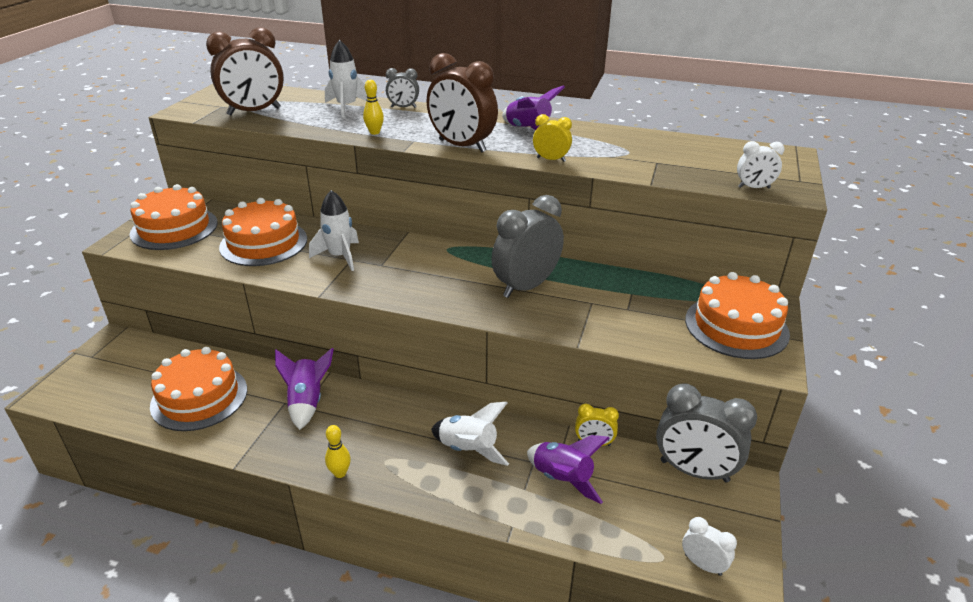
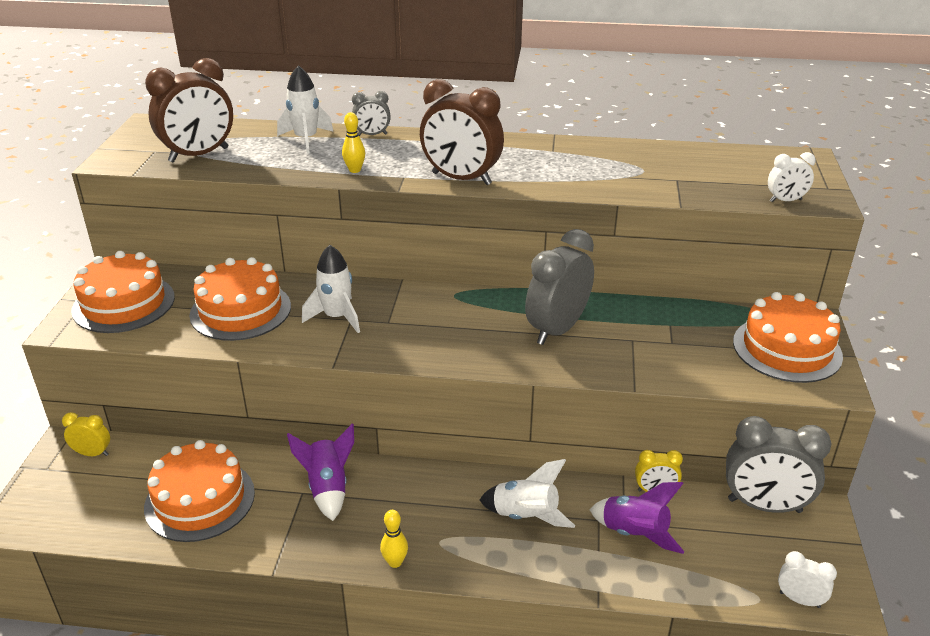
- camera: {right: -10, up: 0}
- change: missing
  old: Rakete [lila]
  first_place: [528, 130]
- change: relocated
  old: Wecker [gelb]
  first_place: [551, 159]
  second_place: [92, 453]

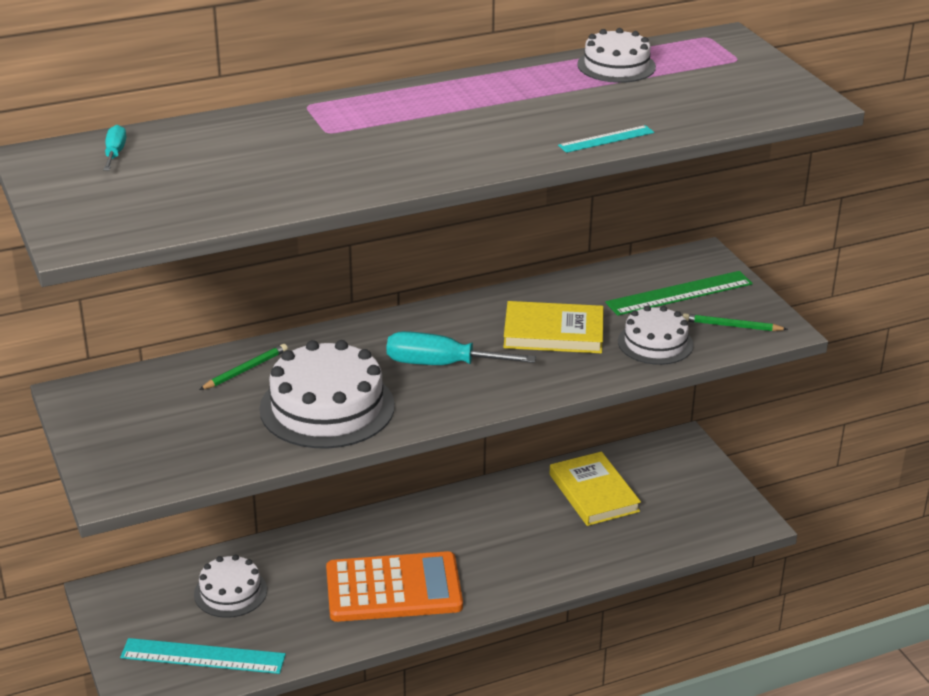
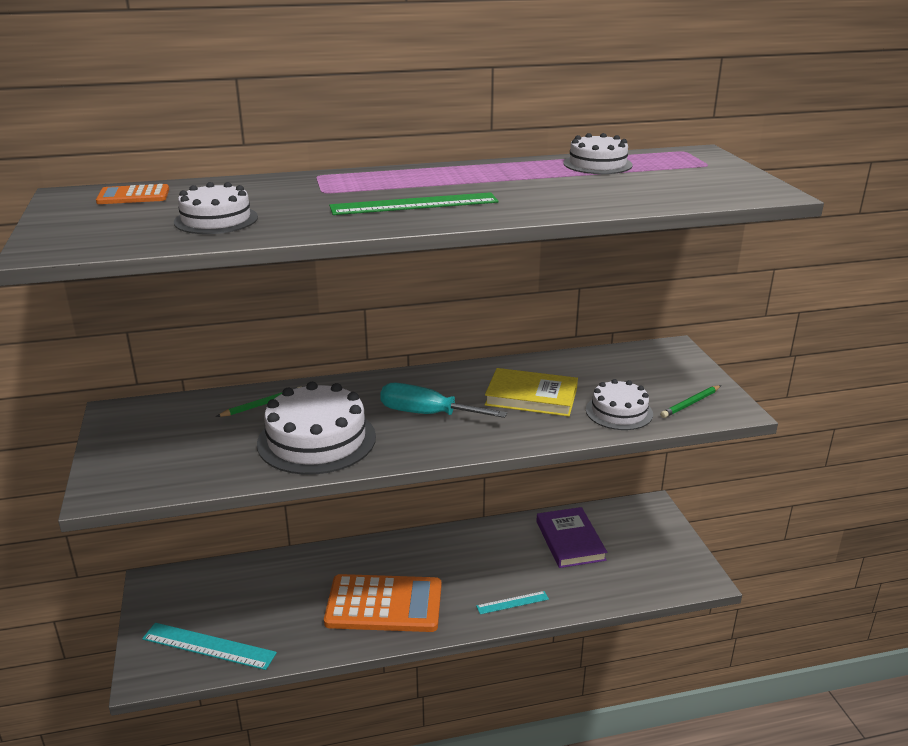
- camera: {right: 10, up: -5}
- change: exchanged
  old: Schraubenzieher [türkis]
  new: Taschenrechner [orange]
  first_place: [115, 153]
  second_place: [133, 196]
- change: relocated
  old: Lineal [türkis]
  first_place: [606, 139]
  second_place: [512, 602]
- change: relocated
  old: Lineal [grün]
  first_place: [679, 293]
  second_place: [414, 204]
- change: spun
  old: Bleistift [grün]
  first_place: [731, 326]
  second_place: [690, 403]
  degrees: -60
- change: colour
  old: Buch [gelb]
  new: Buch [lila]
  first_place: [593, 493]
  second_place: [570, 540]
- change: relocated
  old: Kuchen [weiß]
  first_place: [230, 592]
  second_place: [216, 220]

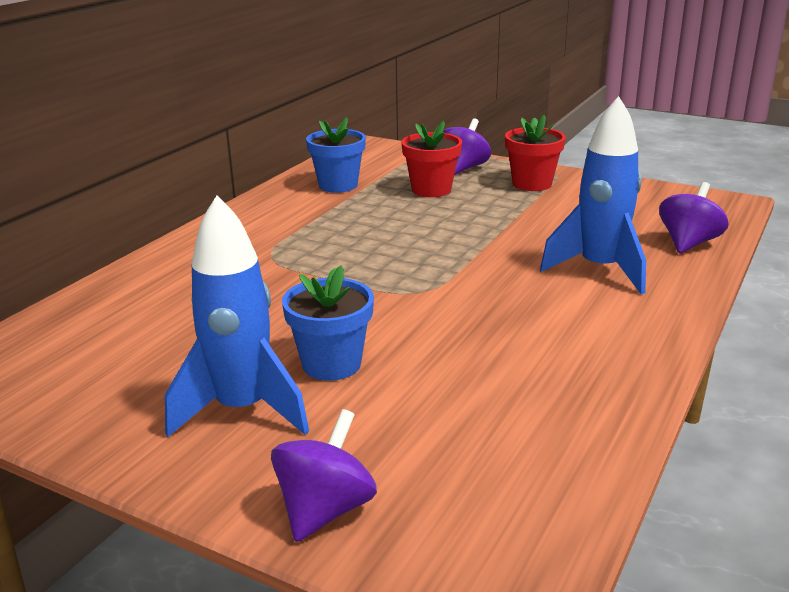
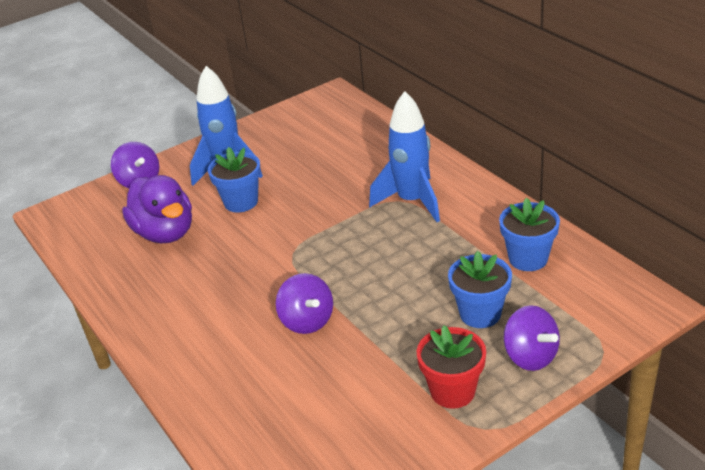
- camera: {right: 120, up: 10}
- change: relocated
  old: Rakete [blau]
  first_place: [600, 270]
  second_place: [412, 201]
- change: colour
  old: Blumentopf [rot]
  new: Blumentopf [blau]
  first_place: [431, 190]
  second_place: [480, 314]
- change: relocated
  old: Kreisel [lila]
  first_place: [688, 243]
  second_place: [307, 321]
- change: appeared
  new: Ente [lila]
  second_place: [165, 233]

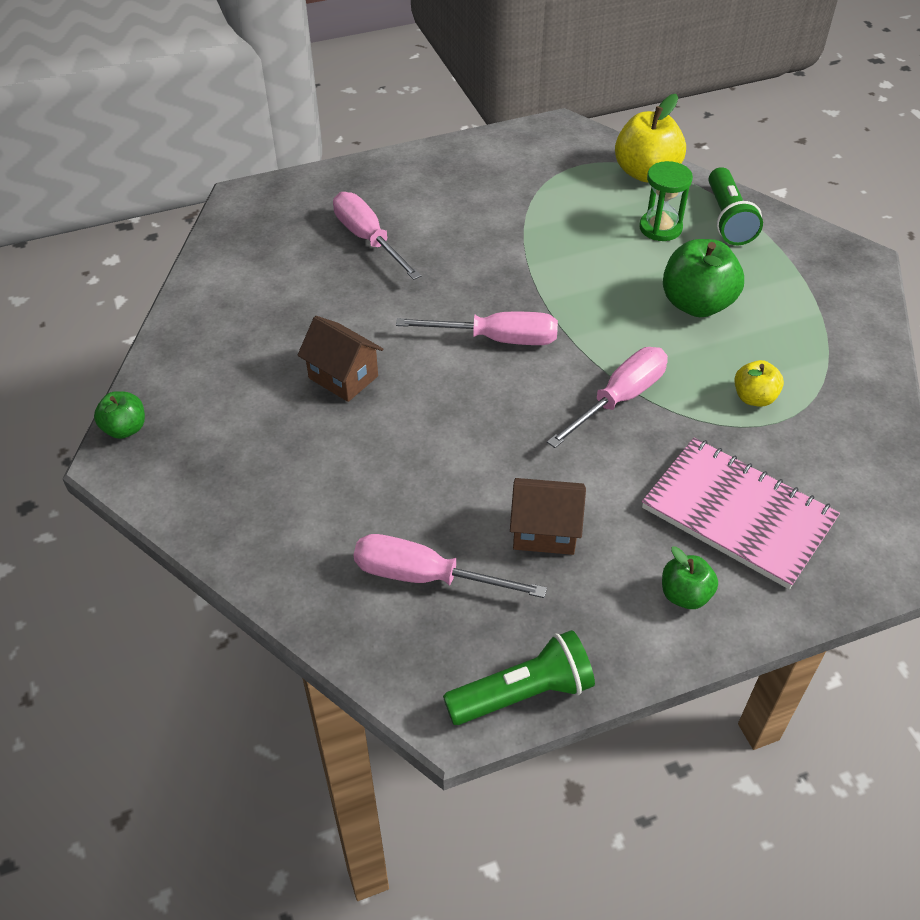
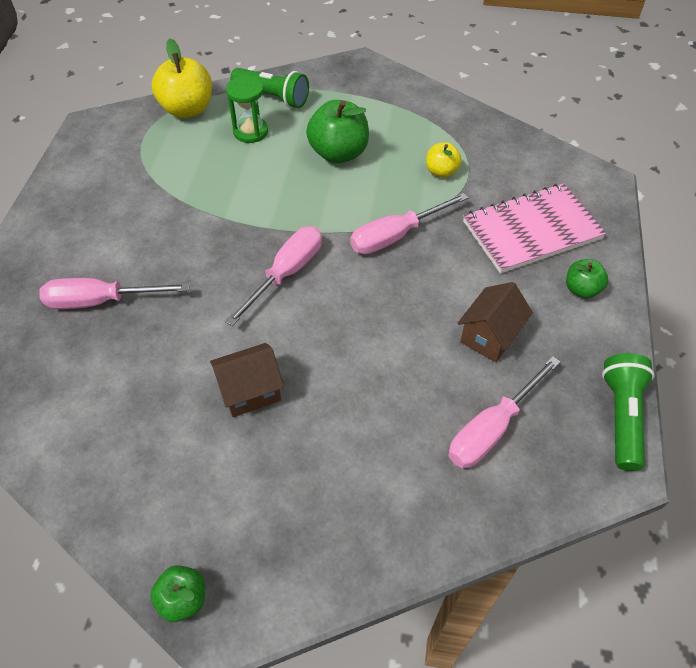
- camera: {right: -60, up: 5}
- change: spun
  old: Schraubenzieher [rosa]
  first_place: [619, 399]
  second_place: [396, 236]
  degrees: -105

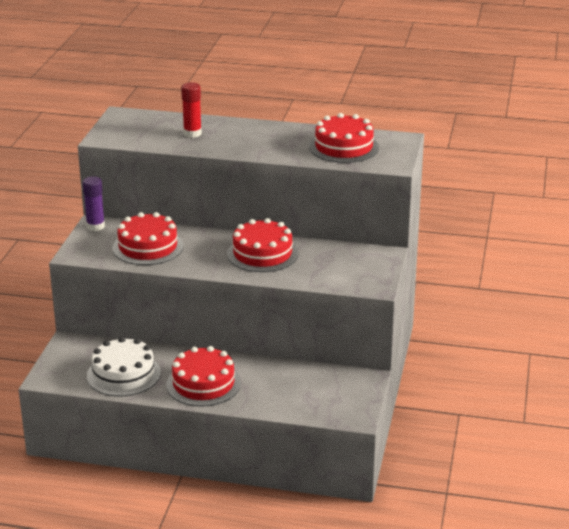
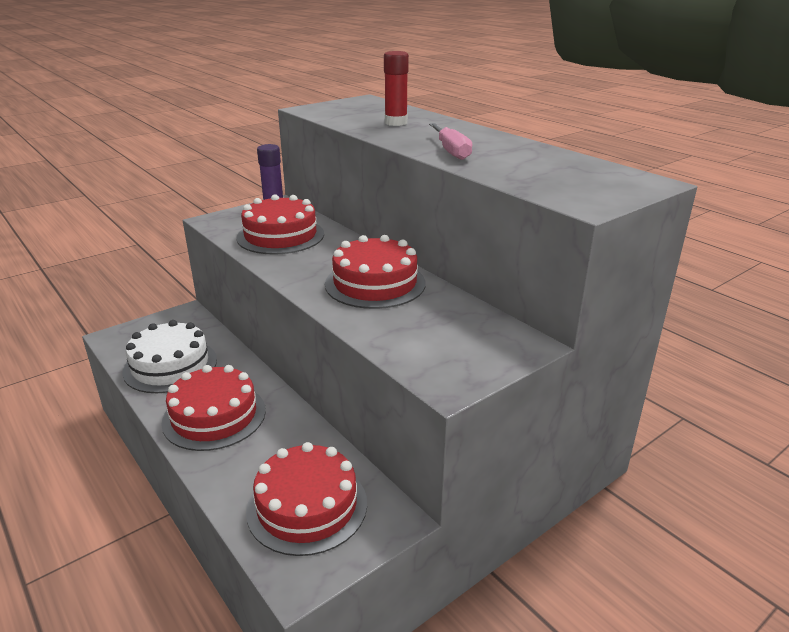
- camera: {right: 40, up: 0}
- change: relocated
  old: Kuchen [rot]
  first_place: [343, 147]
  second_place: [307, 506]
- change: appeared
  new: Schraubenzieher [rosa]
  second_place: [451, 151]

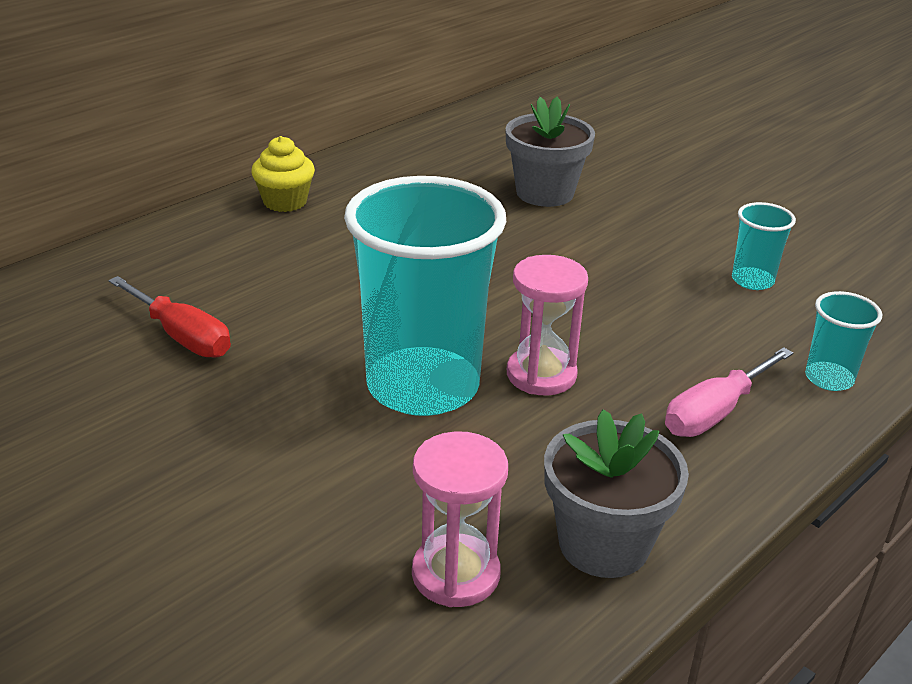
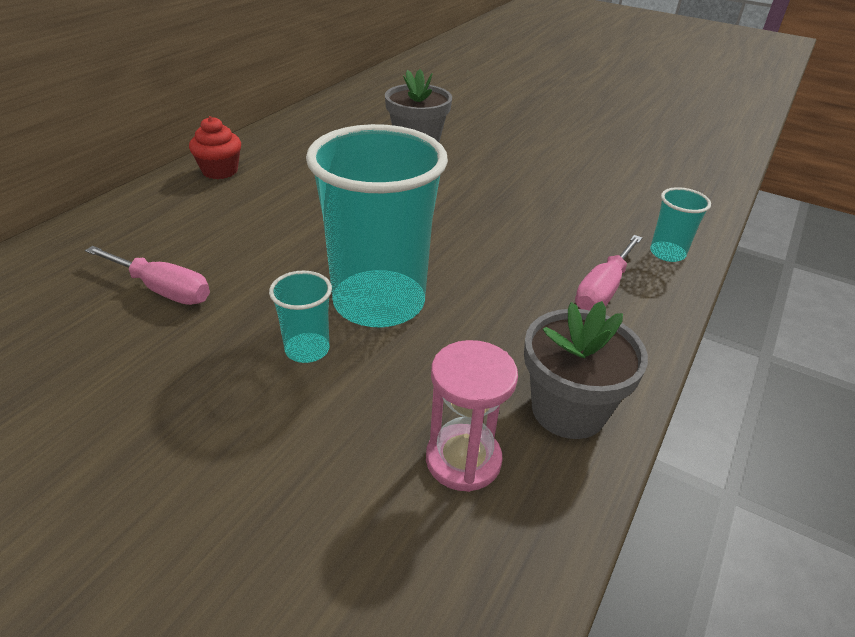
- camera: {right: -15, up: 5}
- change: colour
  old: Muffin [gelb]
  new: Muffin [rot]
  first_place: [285, 202]
  second_place: [220, 171]
- change: relocated
  old: Becher [türkis]
  first_place: [752, 280]
  second_place: [307, 349]
- change: missing
  old: Sanduhr [rosa]
  first_place: [541, 375]
- change: colour
  old: Schraubenzieher [rot]
  new: Schraubenzieher [rosa]
  first_place: [182, 336]
  second_place: [163, 290]

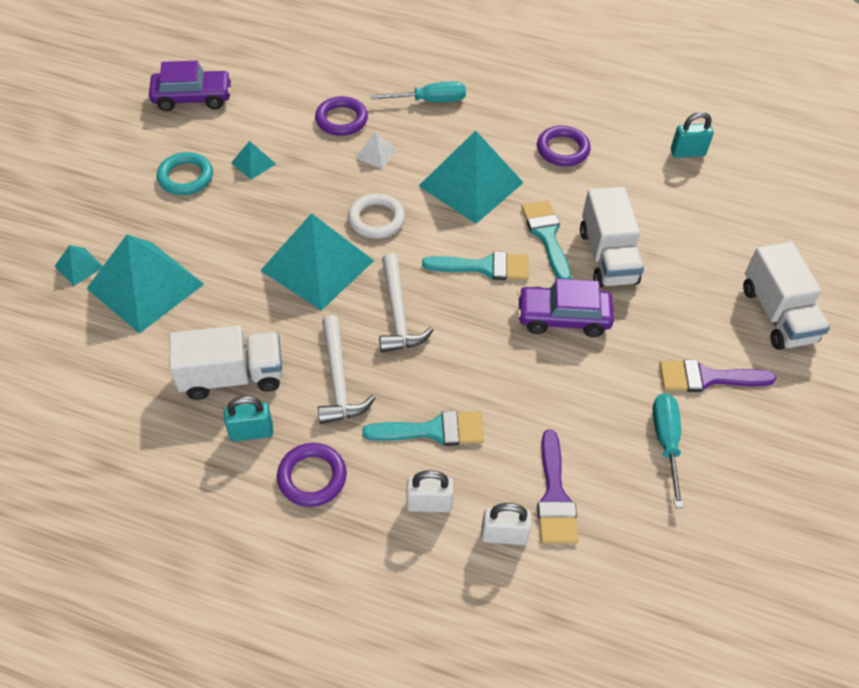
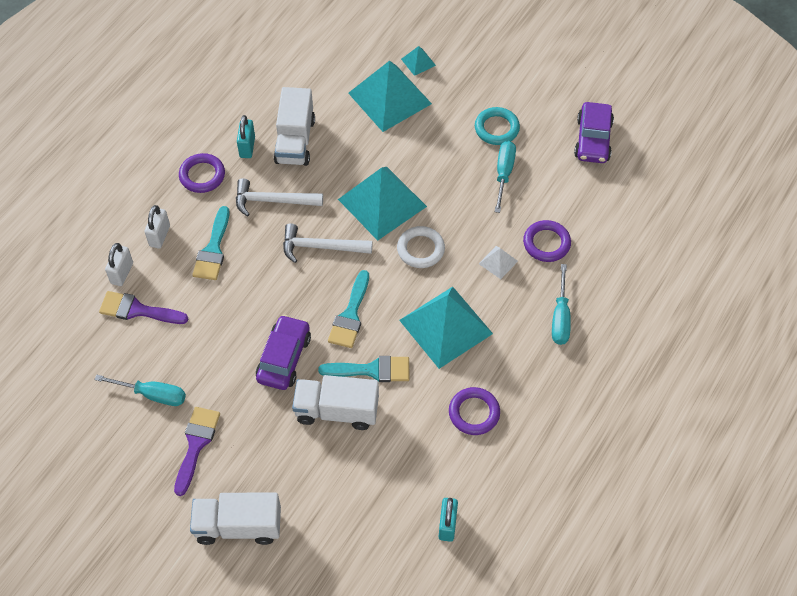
- camera: {right: 105, up: 5}
- change: exchanged
  old: Pyramide [türkis]
  new: Schraubenzieher [türkis]
  first_place: [253, 163]
  second_place: [504, 174]

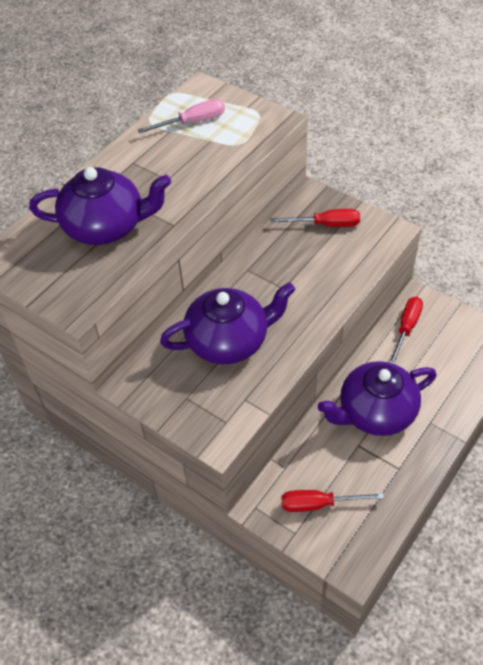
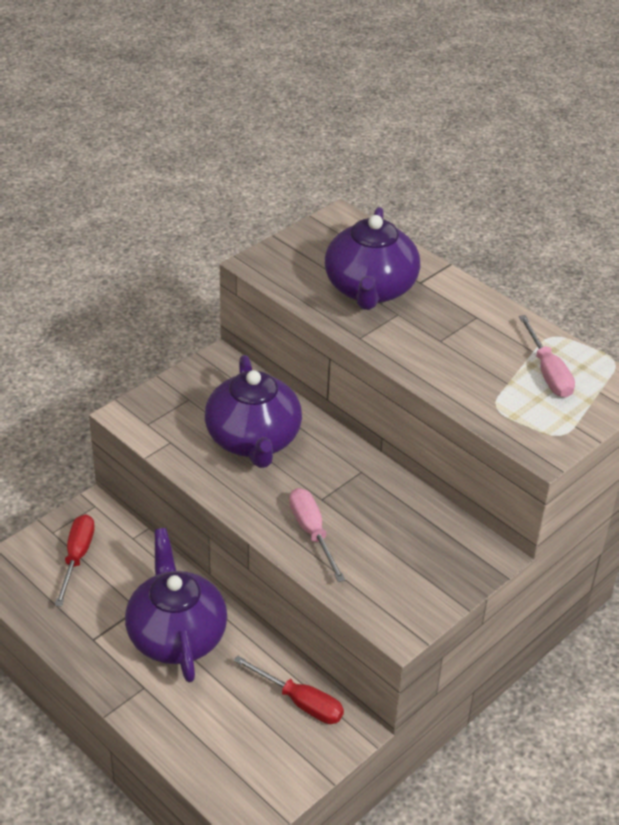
- camera: {right: 95, up: -10}
- change: missing
  old: Schraubenzieher [rot]
  first_place: [326, 225]
- change: appeared
  new: Schraubenzieher [rosa]
  second_place: [312, 532]

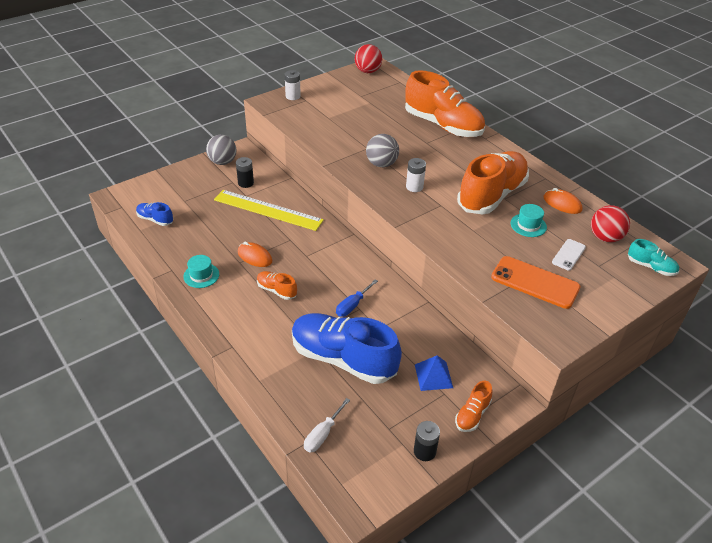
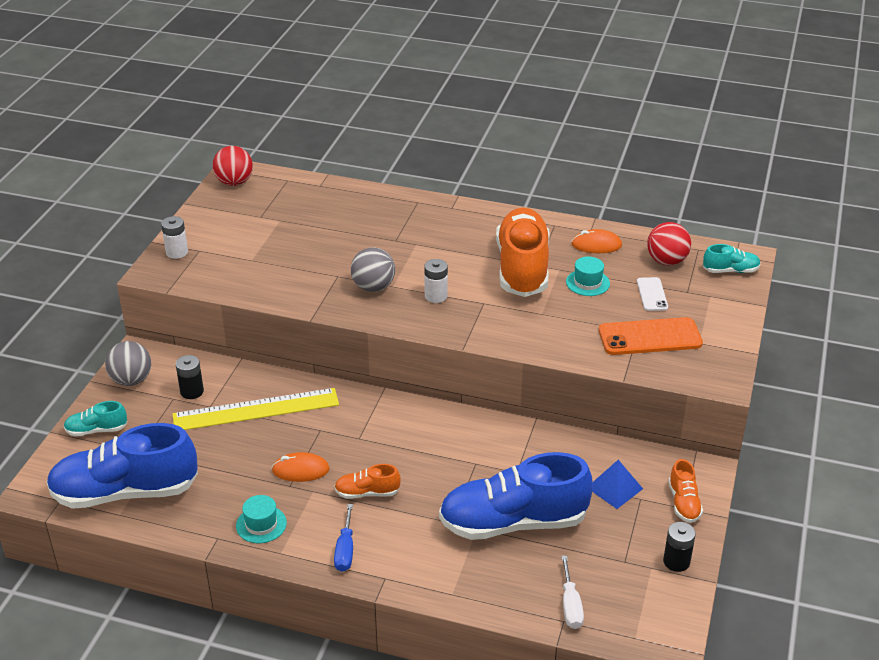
- camera: {right: -35, up: -5}
- change: missing
  old: Schuh [orange]
  first_place: [443, 125]
- change: size
  old: Schuh [blau]
  first_place: [155, 219]
  second_place: [125, 492]
  factor: 2.25
- change: relocated
  old: Schraubenzieher [blau]
  first_place: [352, 305]
  second_place: [345, 550]
- change: appeared
  new: Schuh [türkis]
  second_place: [96, 430]

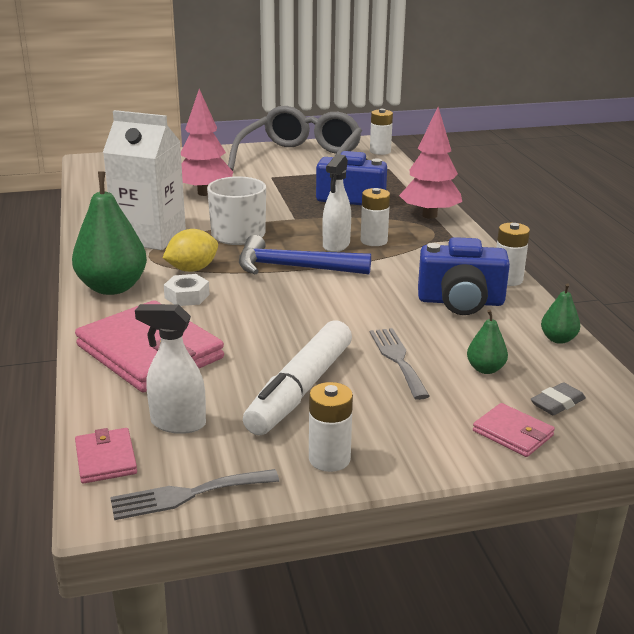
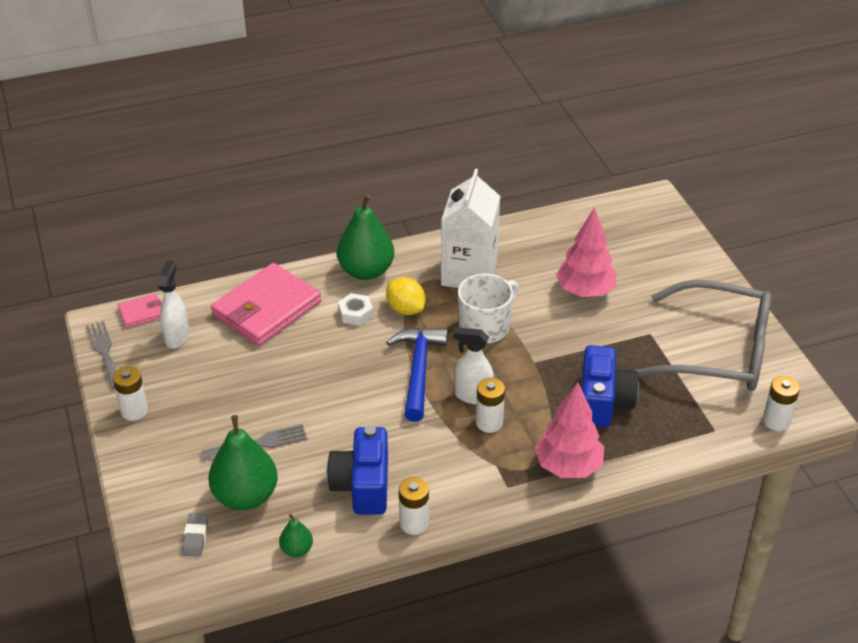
- camera: {right: 85, up: 15}
- change: size
  old: Birne [grün]
  first_place: [485, 369]
  second_place: [246, 496]
  factor: 2.1
- change: missing
  old: Filzstift [weiß]
  first_place: [300, 390]
- change: spun
  old: Radiergummi [grau]
  first_place: [557, 403]
  second_place: [195, 537]
  degrees: 45
- change: missing
  old: Geldbörse [rosa]
  first_place: [512, 433]

